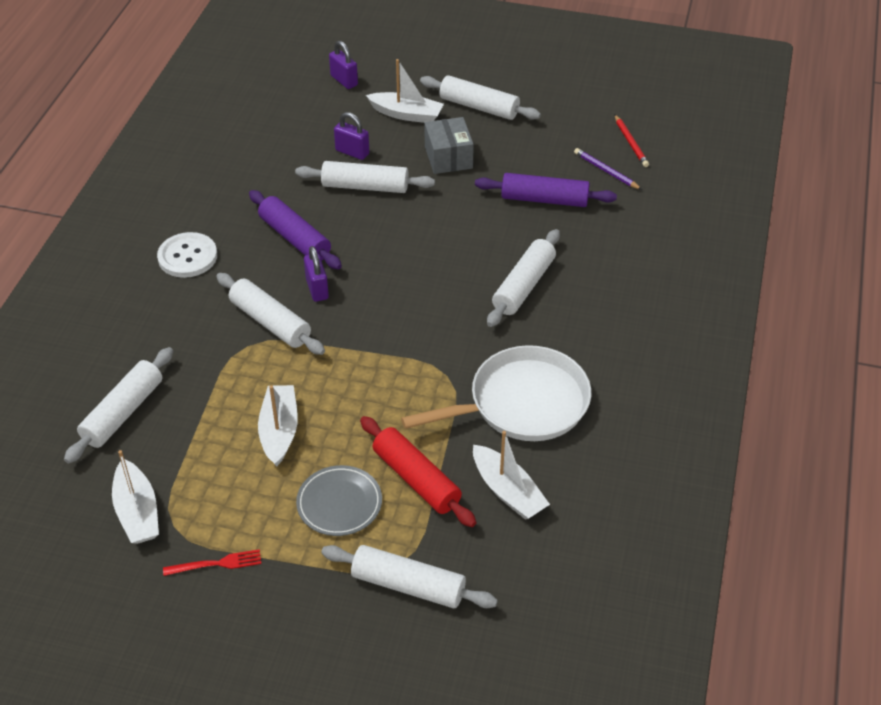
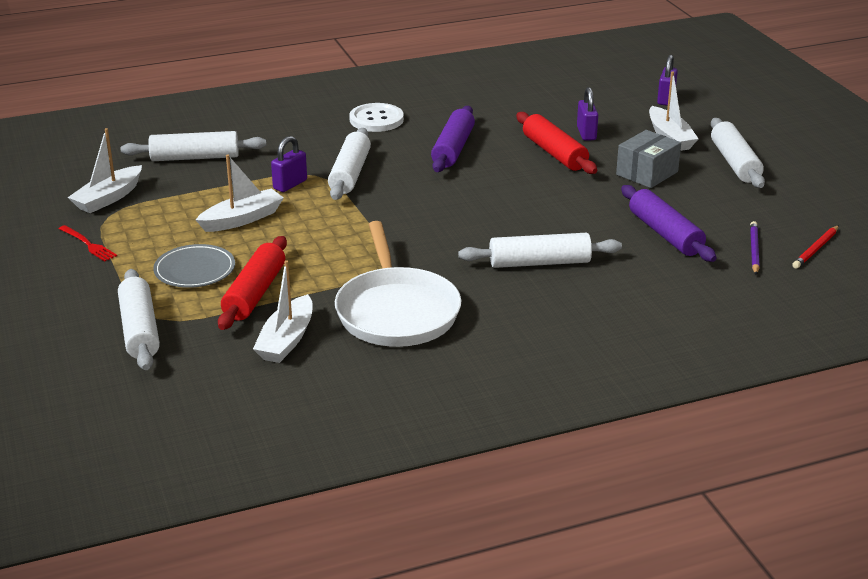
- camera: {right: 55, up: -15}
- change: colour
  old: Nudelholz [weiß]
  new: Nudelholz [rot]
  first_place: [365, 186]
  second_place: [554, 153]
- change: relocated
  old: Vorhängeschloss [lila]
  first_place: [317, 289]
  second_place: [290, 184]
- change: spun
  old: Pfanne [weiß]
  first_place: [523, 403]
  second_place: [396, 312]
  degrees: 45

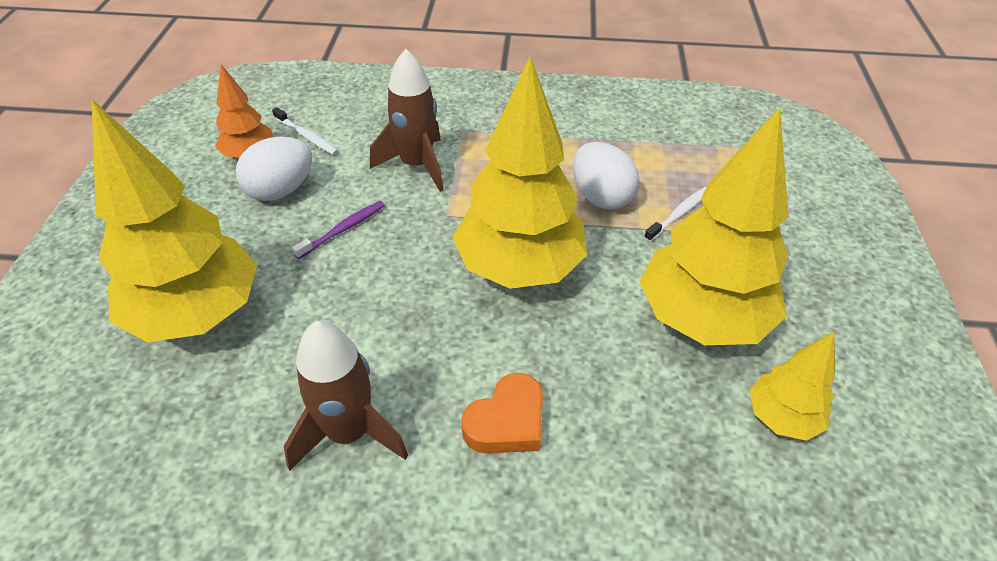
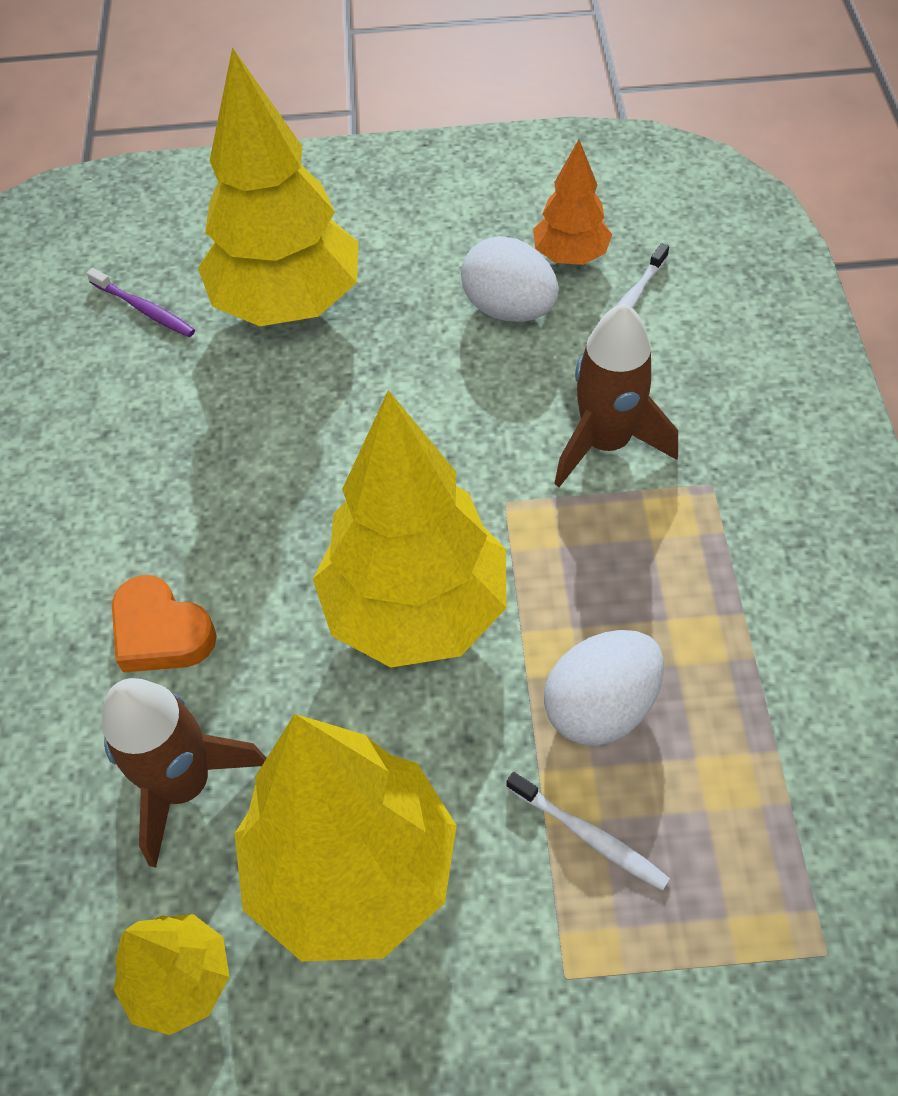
- camera: {right: 85, up: 10}
- change: relocated
  old: Zahnbürste [lila]
  first_place: [343, 229]
  second_place: [144, 309]
- change: relocated
  old: Rakete [braun]
  first_place: [349, 433]
  second_place: [184, 784]

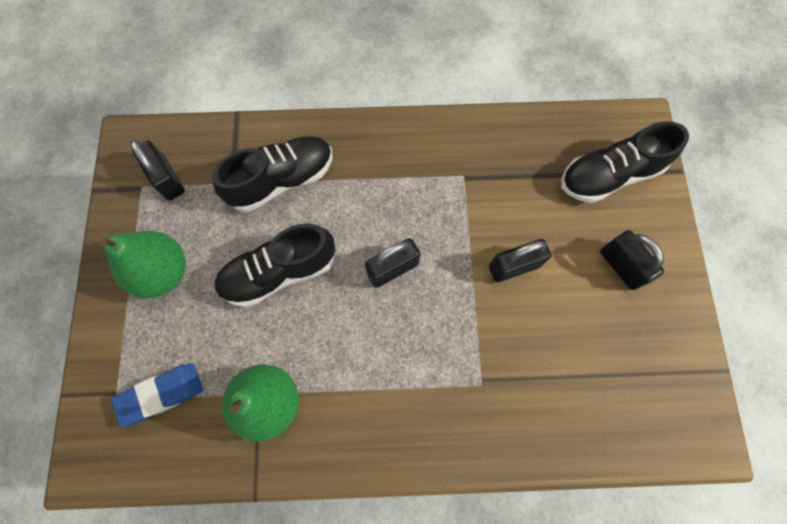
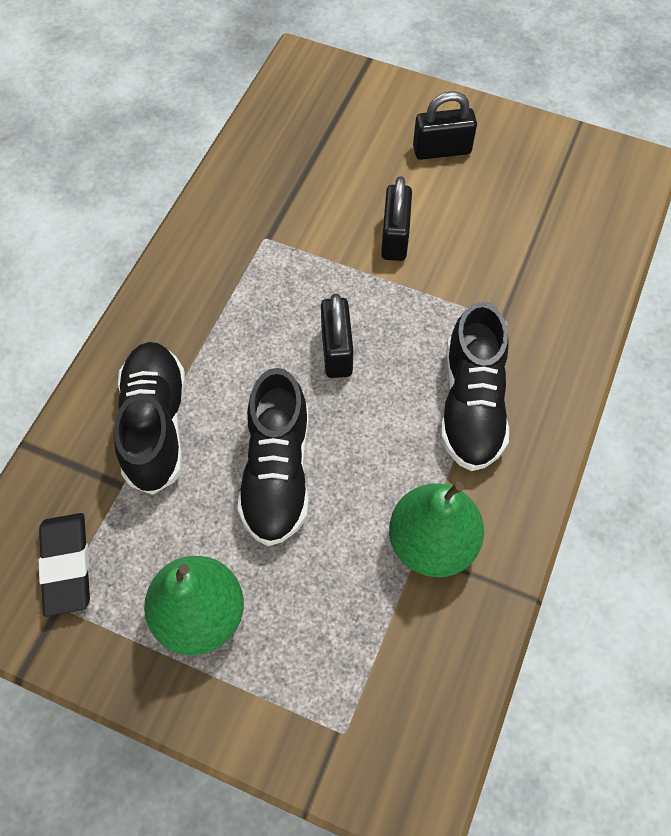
- camera: {right: -65, up: -10}
- change: relocated
  old: Schuh [schwarz]
  first_place: [609, 175]
  second_place: [471, 405]
- change: exchanged
  old: Vorhängeschloss [schwarz]
  new: Radiergummi [schwarz]
  first_place: [167, 179]
  second_place: [67, 565]
- change: missing
  old: Radiergummi [blau]
  first_place: [161, 394]

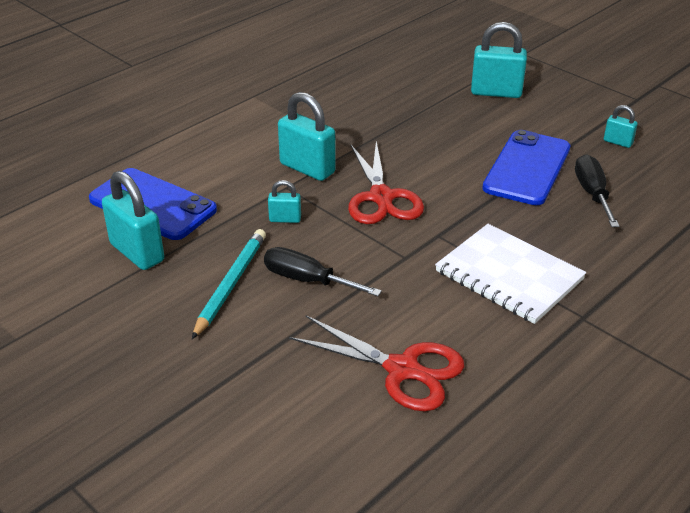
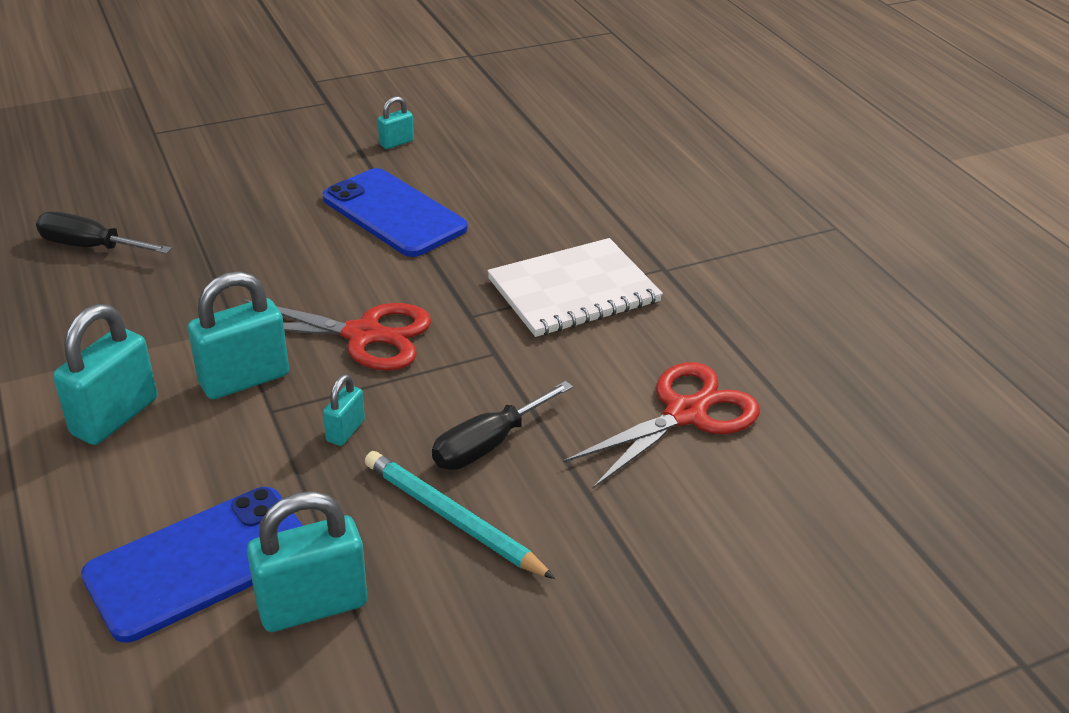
- camera: {right: -70, up: 0}
- change: relocated
  old: Vorhängeschloss [türkis]
  first_place: [496, 92]
  second_place: [115, 416]
- change: relocated
  old: Schraubenzieher [schwarz]
  first_place: [592, 194]
  second_place: [91, 247]

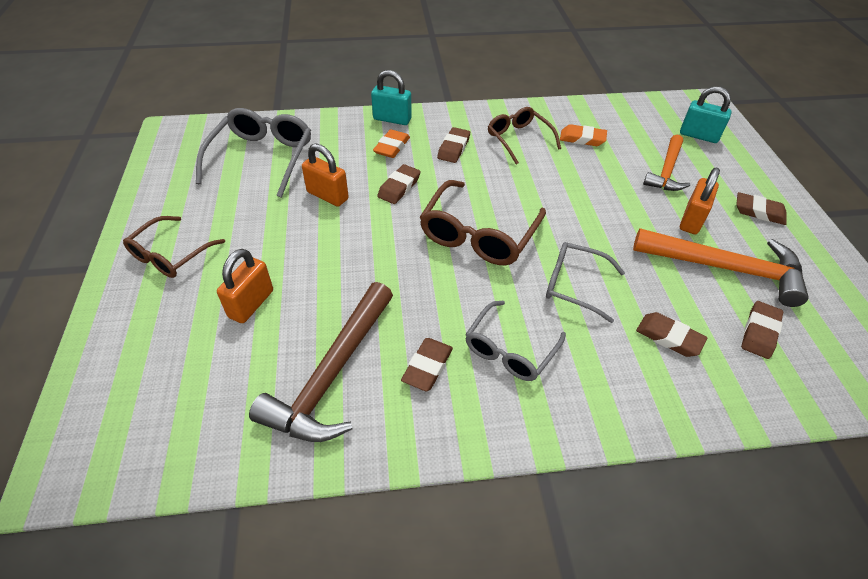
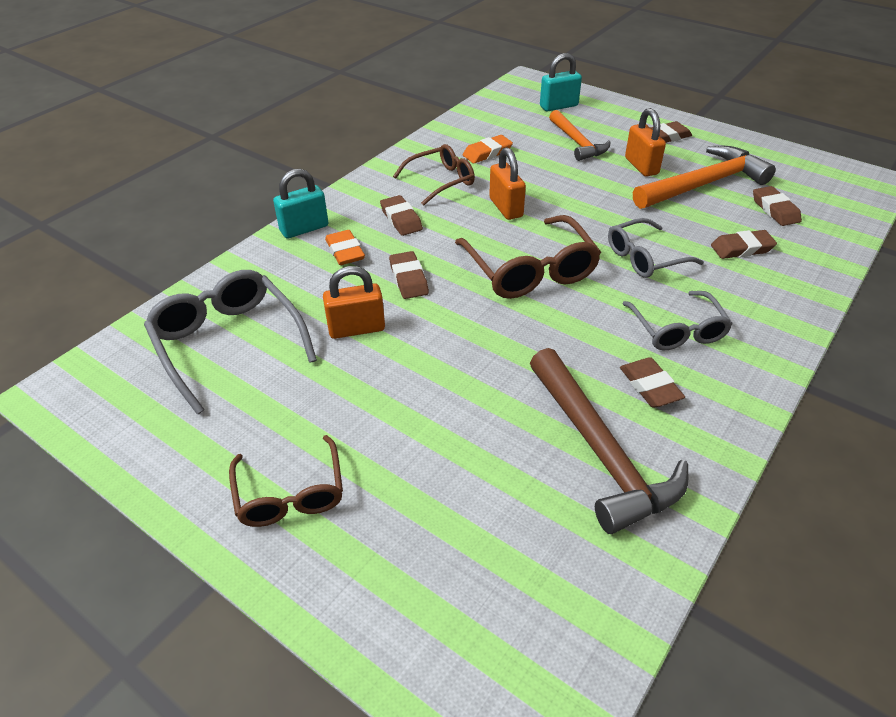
- camera: {right: -45, up: -5}
- change: spun
  old: Brille [braun]
  first_place: [518, 139]
  second_place: [441, 181]
  degrees: 135
- change: relocated
  old: Vorhängeschloss [orange]
  first_place: [251, 304]
  second_place: [506, 208]

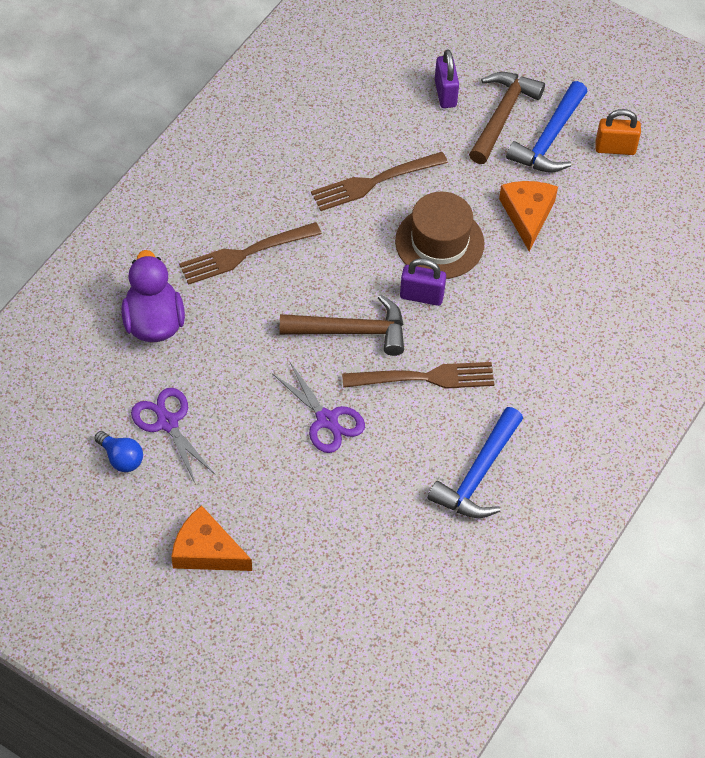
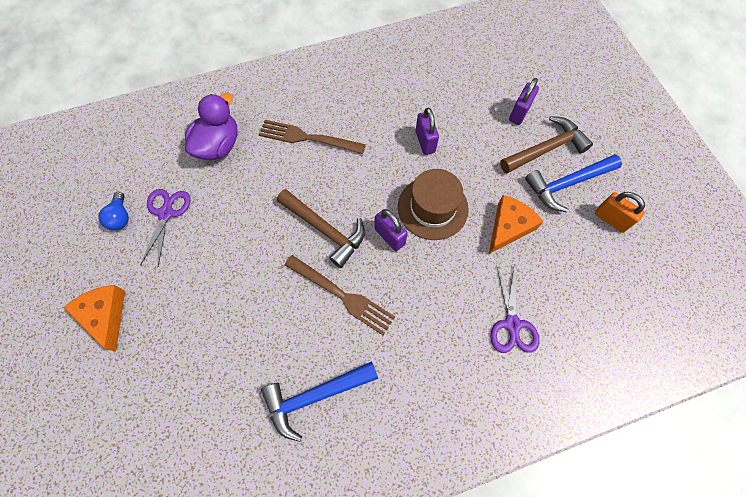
- camera: {right: 40, up: 10}
- change: exchanged
  old: Gabel [braun]
  new: Vorhängeschloss [lila]
  first_place: [374, 182]
  second_place: [425, 142]
- change: relocated
  old: Schere [lila]
  first_place: [327, 420]
  second_place: [512, 324]

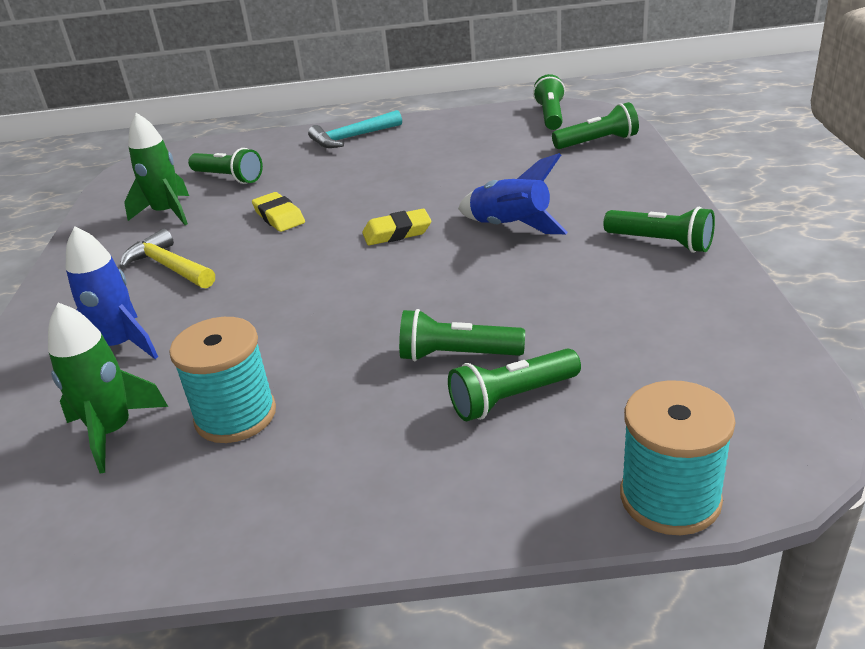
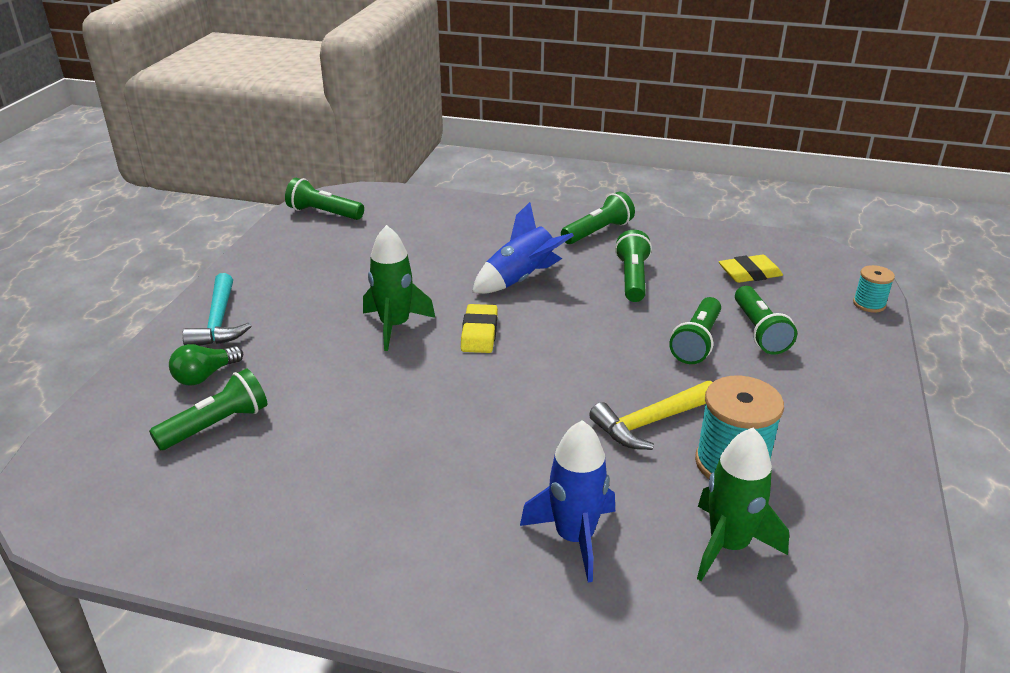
- camera: {right: -75, up: 0}
- change: relocated
  old: Taschenlampe [grün]
  first_place: [597, 142]
  second_place: [632, 278]
- change: relocated
  old: Rakete [grün]
  first_place: [167, 213]
  second_place: [395, 326]
- change: relocated
  old: Radiergummi [gelb]
  first_place: [279, 217]
  second_place: [749, 273]
- change: relocated
  old: Hammer [gelb]
  first_place: [169, 267]
  second_place: [650, 422]
- change: size
  old: Garnrolle [türkis]
  first_place: [670, 498]
  second_place: [869, 304]
  factor: 0.55
- change: appeared
  new: Glühbirne [grün]
  second_place: [205, 376]

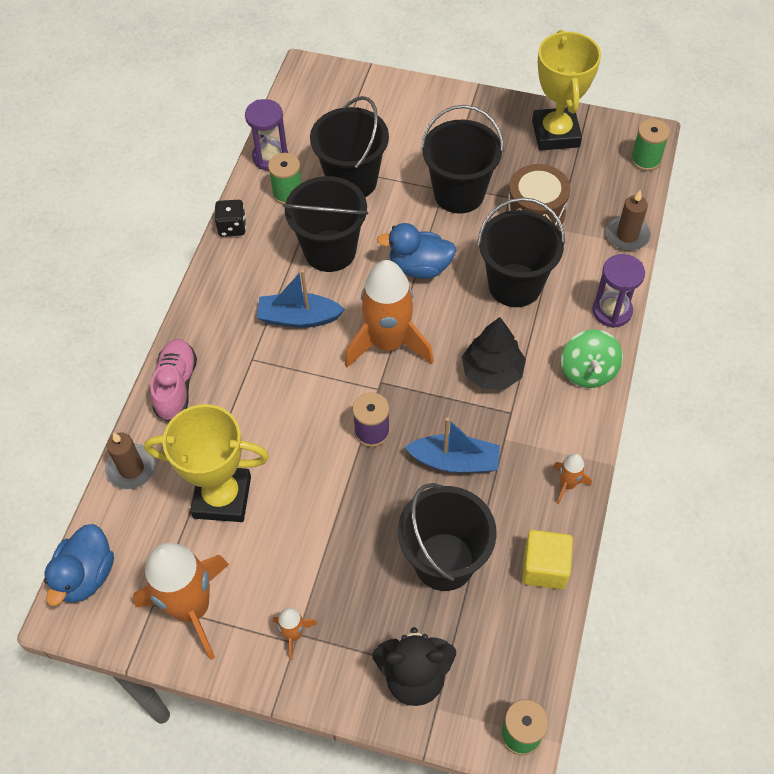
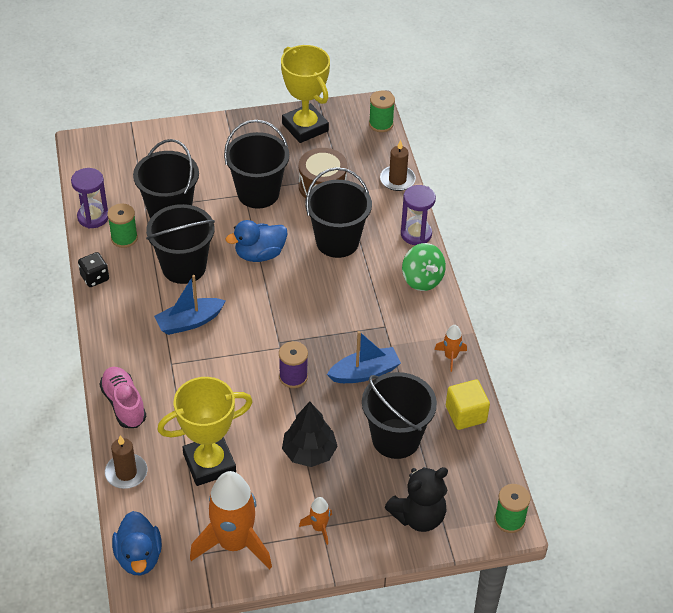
- camera: {right: -30, up: -10}
- change: missing
  old: Rakete [orange]
  first_place: [388, 343]
- change: relocated
  old: Baum [schwarz]
  first_place: [492, 372]
  second_place: [309, 452]

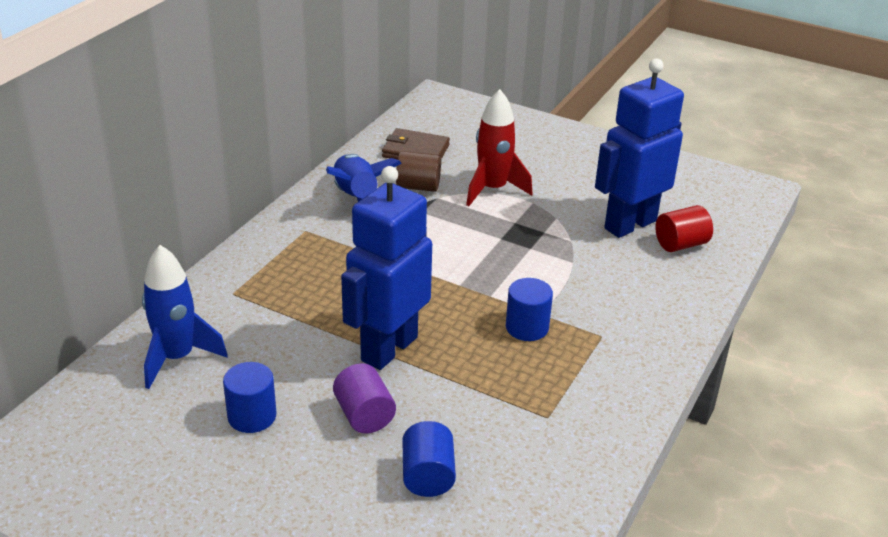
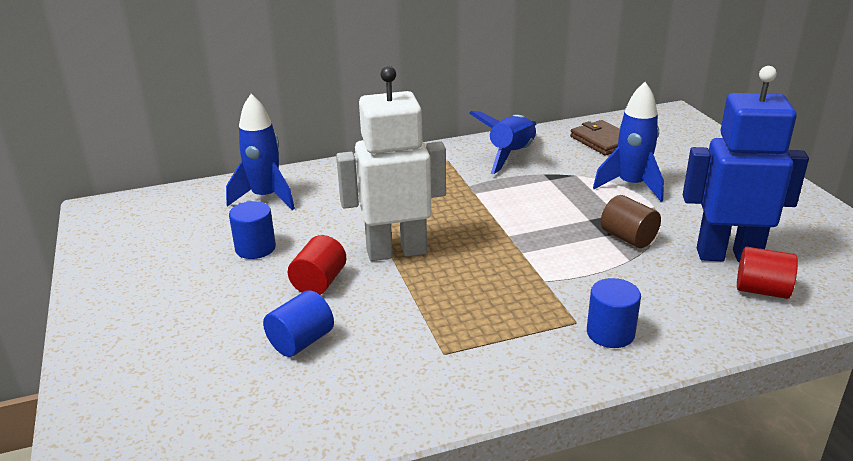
- camera: {right: 45, up: -5}
- change: colour
  old: Rakete [rot]
  new: Rakete [blau]
  first_place: [493, 189]
  second_place: [631, 186]
- change: relocated
  old: Vollzylinder [braun]
  first_place: [418, 186]
  second_place: [628, 238]
- change: colour
  old: Roboter [blau]
  new: Roboter [weiß]
  first_place: [388, 348]
  second_place: [396, 251]
- change: relocated
  old: Vollzylinder [blau]
  first_place: [527, 327]
  second_place: [610, 333]
- change: colour
  old: Vollzylinder [lila]
  new: Vollzylinder [rot]
  first_place: [364, 415]
  second_place: [319, 282]

